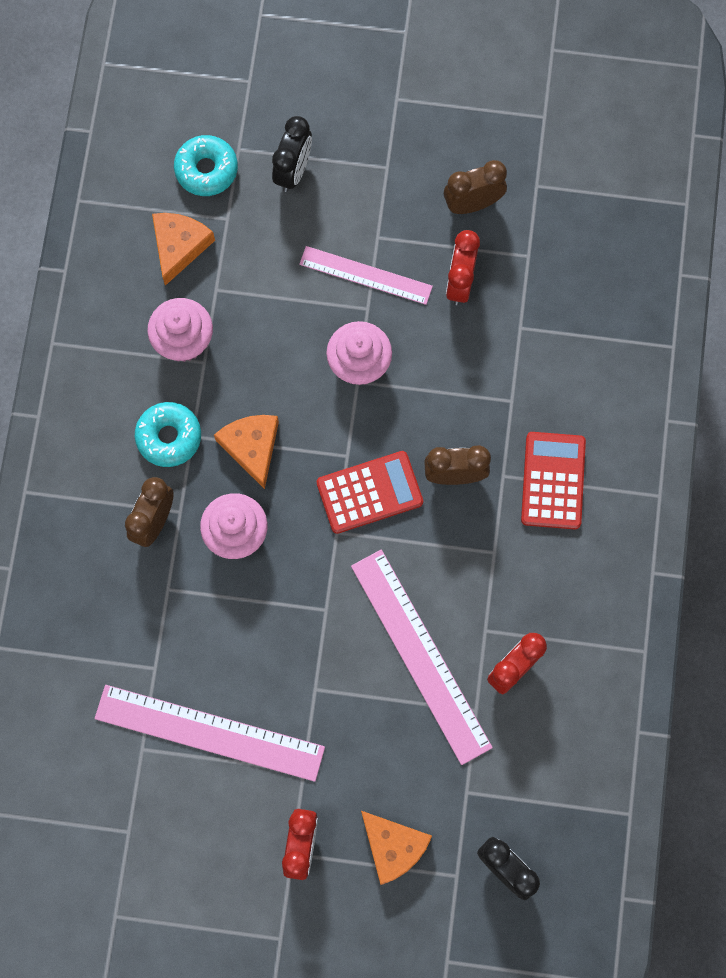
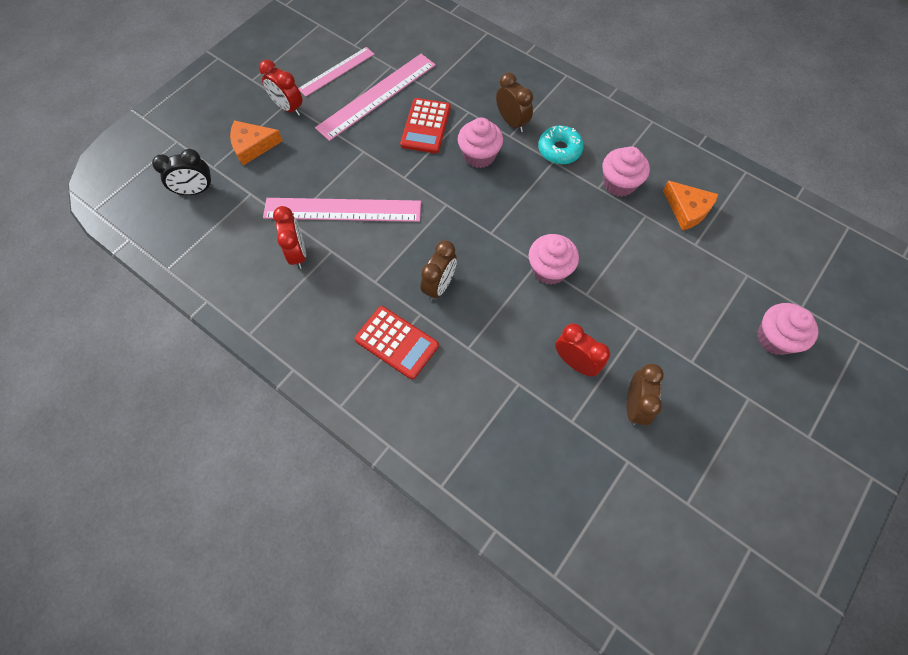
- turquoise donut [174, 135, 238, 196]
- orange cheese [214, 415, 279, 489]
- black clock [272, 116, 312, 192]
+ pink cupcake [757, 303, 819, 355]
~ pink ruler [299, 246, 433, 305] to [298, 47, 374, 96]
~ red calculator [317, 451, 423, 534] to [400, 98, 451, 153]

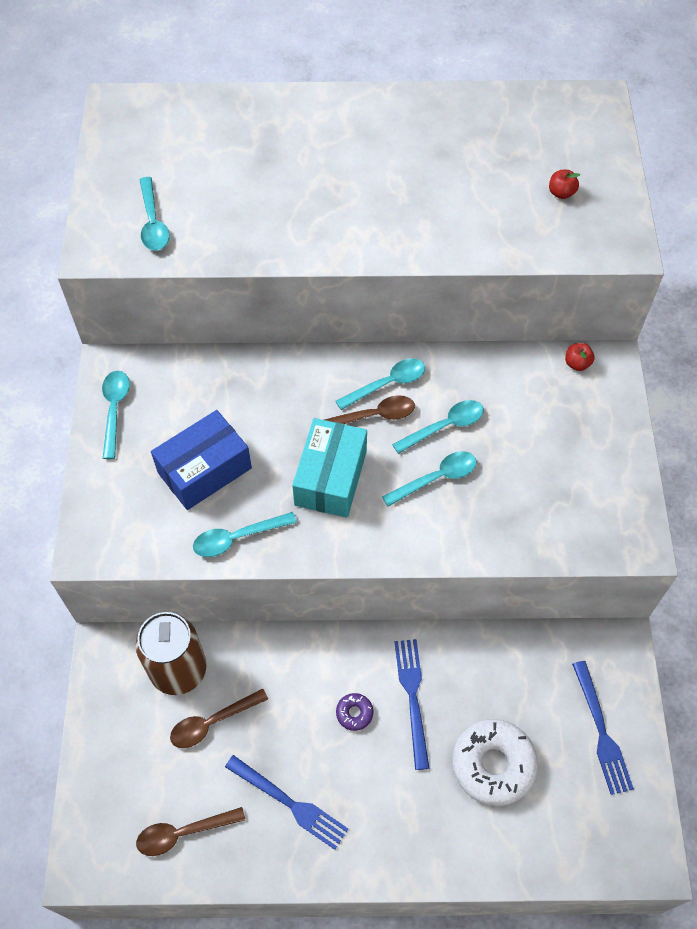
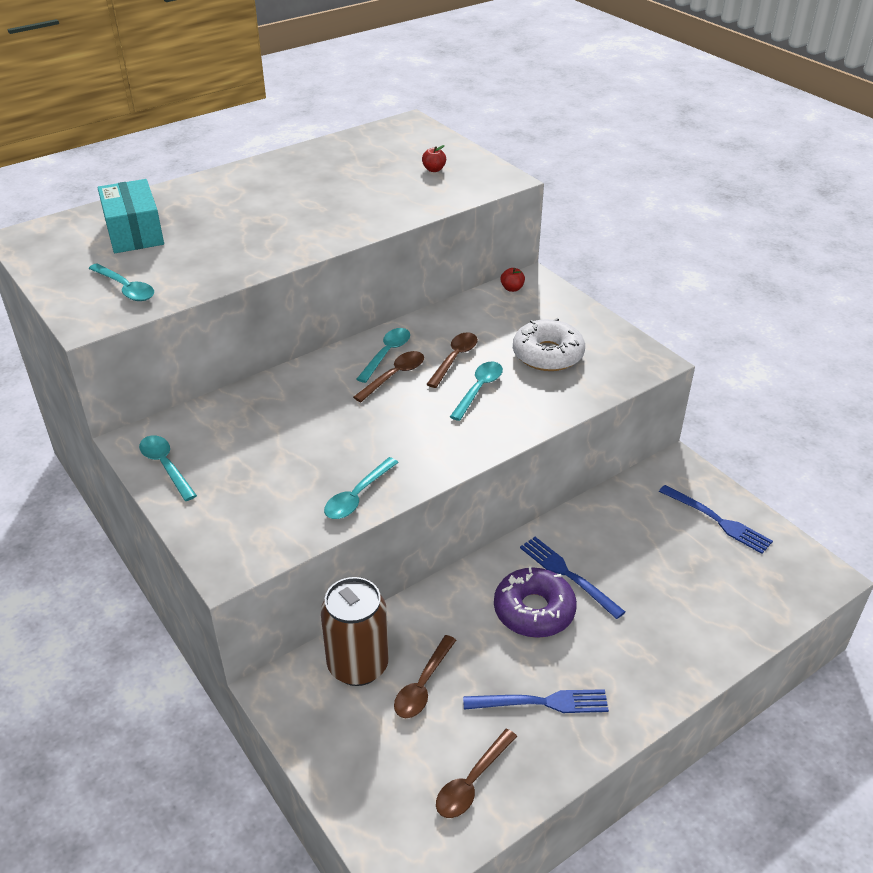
- blue box [151, 410, 252, 510]
~ turquoise box [292, 418, 367, 518] to [97, 179, 164, 253]
~ white donut [452, 719, 538, 806] to [513, 318, 585, 371]
~ turquoise spoon [392, 400, 484, 454] to brown spoon [427, 332, 478, 388]
~ purple donut [336, 693, 373, 731] = [494, 566, 577, 638] x2.20

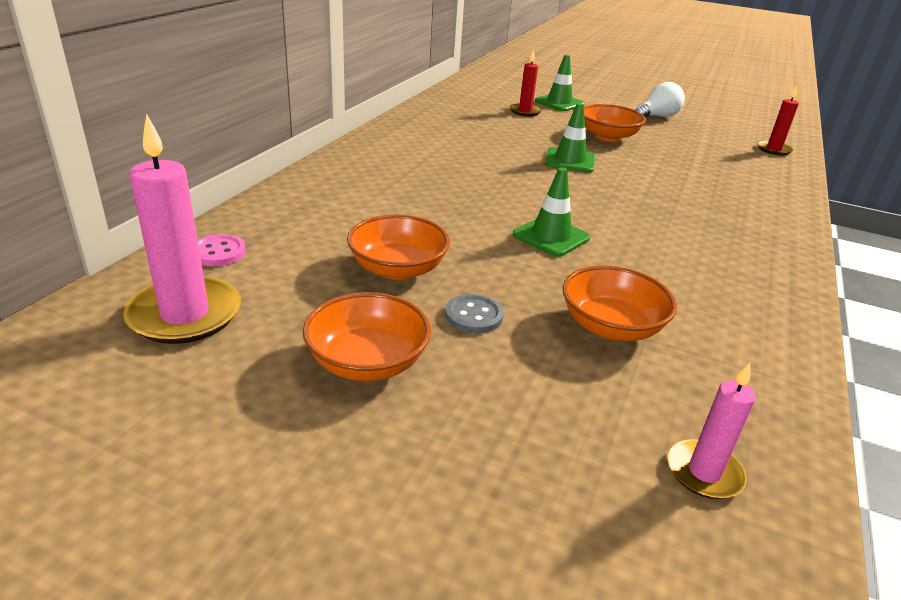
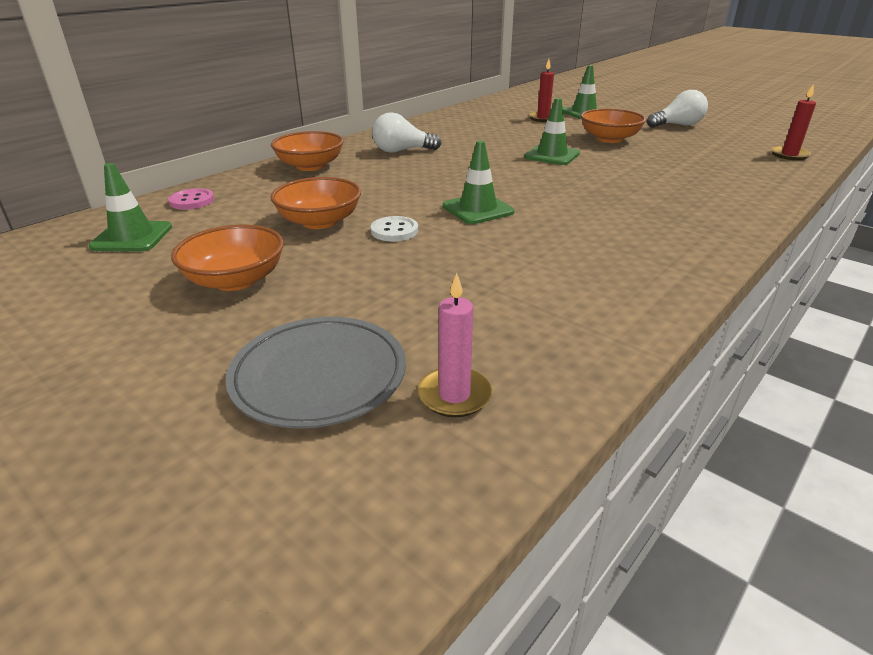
- grey button [445, 294, 503, 334]
+ grey plate [225, 317, 406, 429]
+ white button [371, 216, 418, 241]
+ white light bulb [372, 112, 442, 153]
~ orange bowl [563, 265, 677, 341] to [271, 131, 344, 171]
~ pink candle [123, 114, 241, 344] to green traffic cone [89, 163, 172, 251]

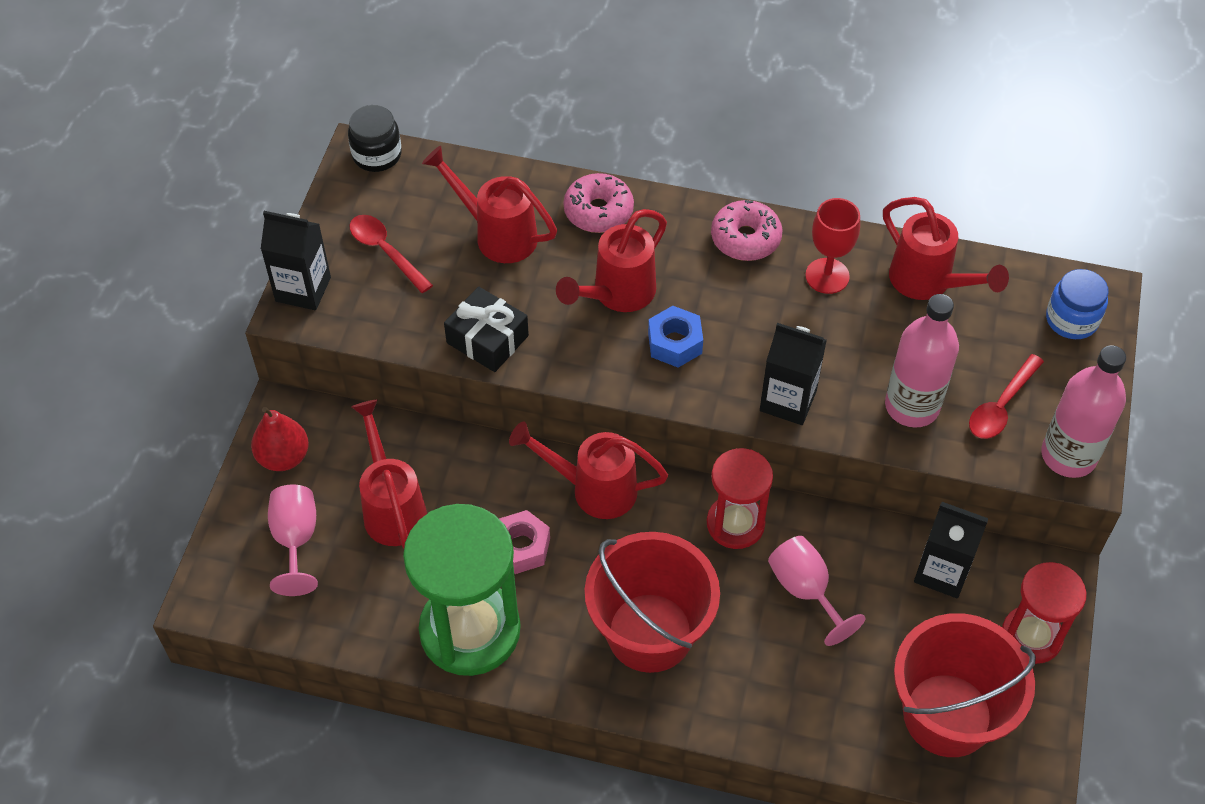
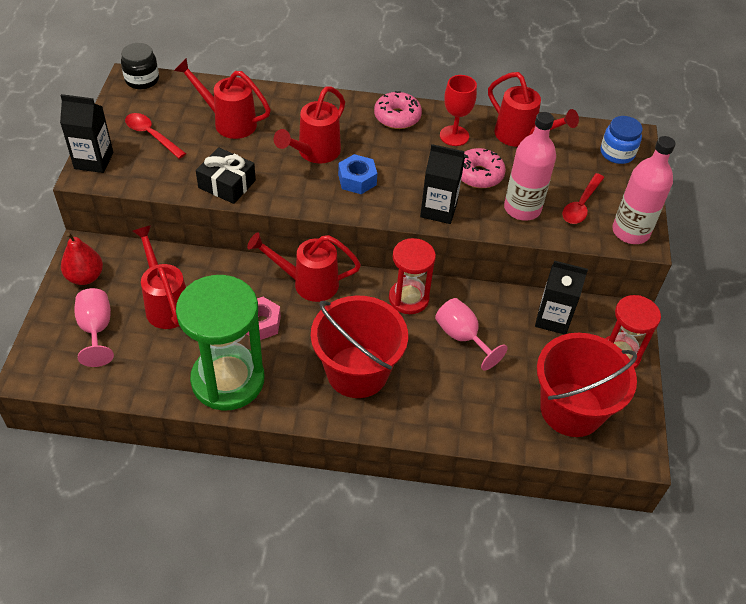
~ pink donut [564, 173, 634, 233] to [461, 148, 506, 188]

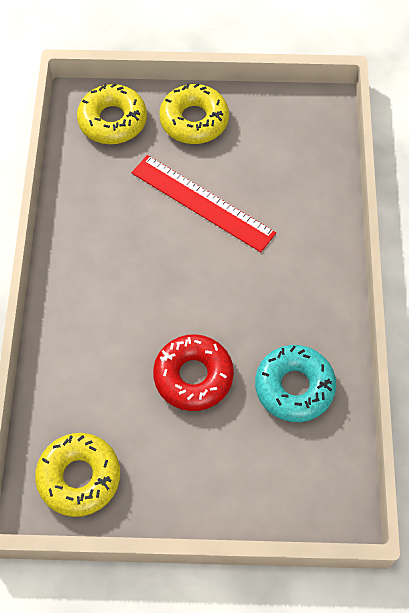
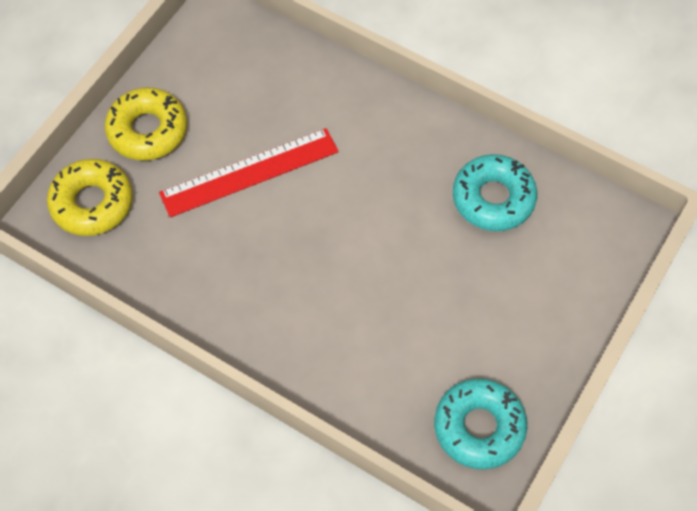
- red donut [153, 334, 234, 411]
~ yellow donut [35, 433, 120, 517] to turquoise donut [434, 379, 527, 469]

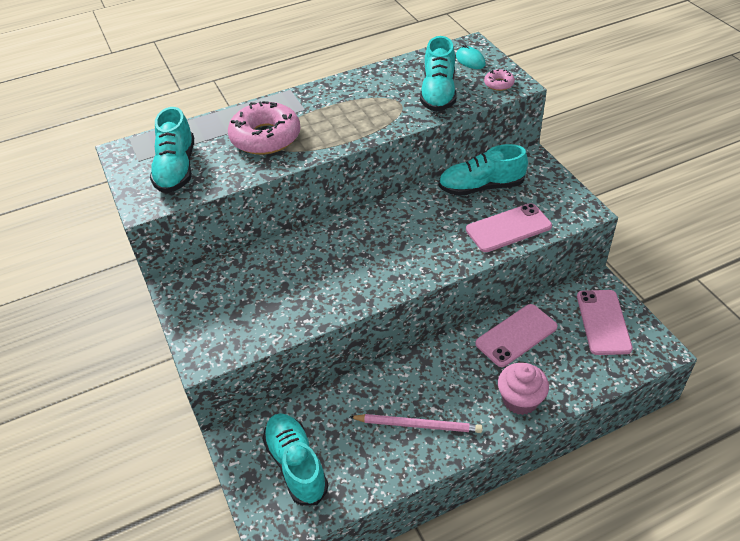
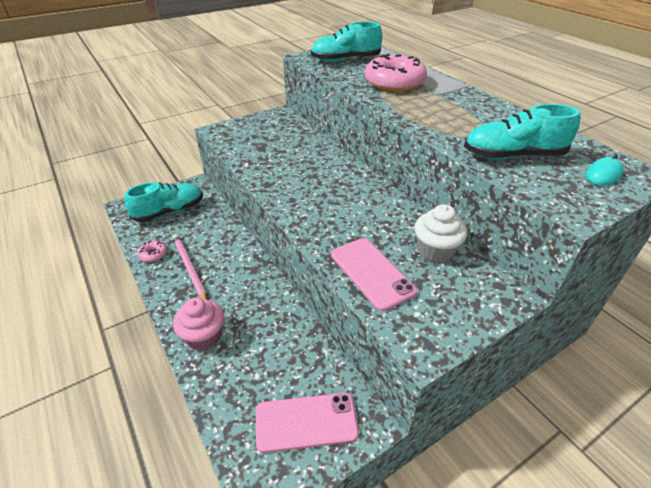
- pink phone [475, 304, 558, 367]
~ pink donut [484, 69, 515, 91] to [137, 240, 167, 262]
~ turquoise shoe [438, 144, 528, 196] to white cupcake [415, 204, 467, 263]
~ pink pencil [350, 414, 482, 433] = [173, 234, 207, 300] 150 degrees clockwise

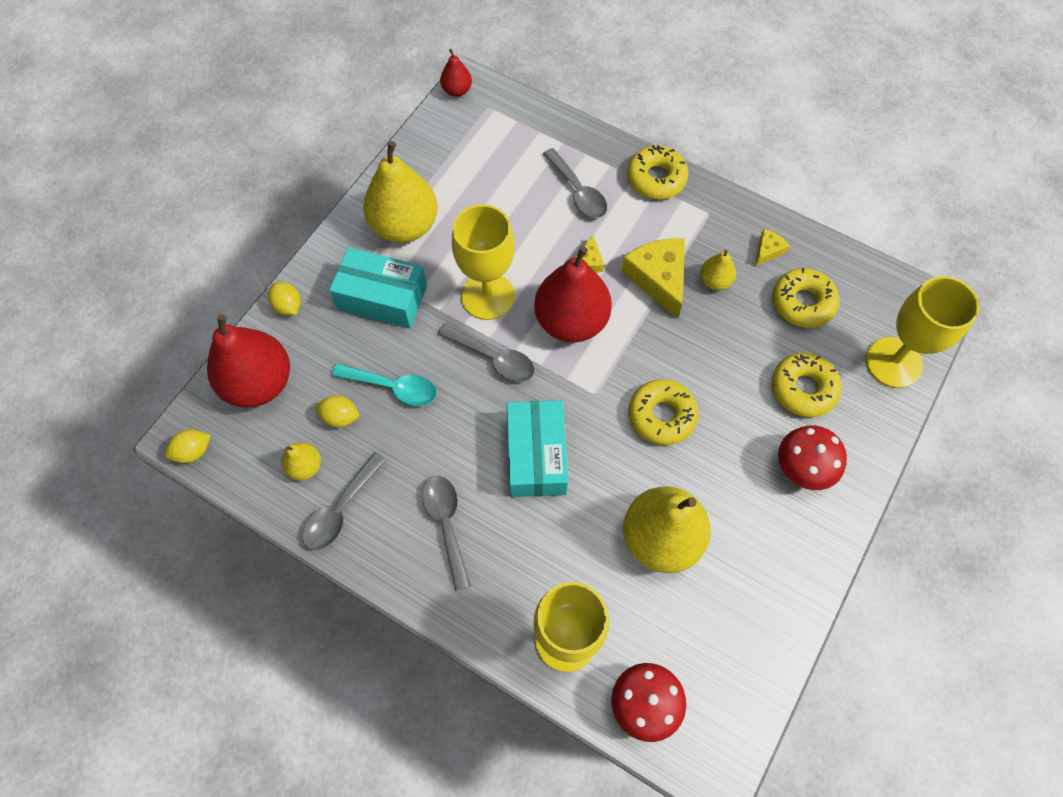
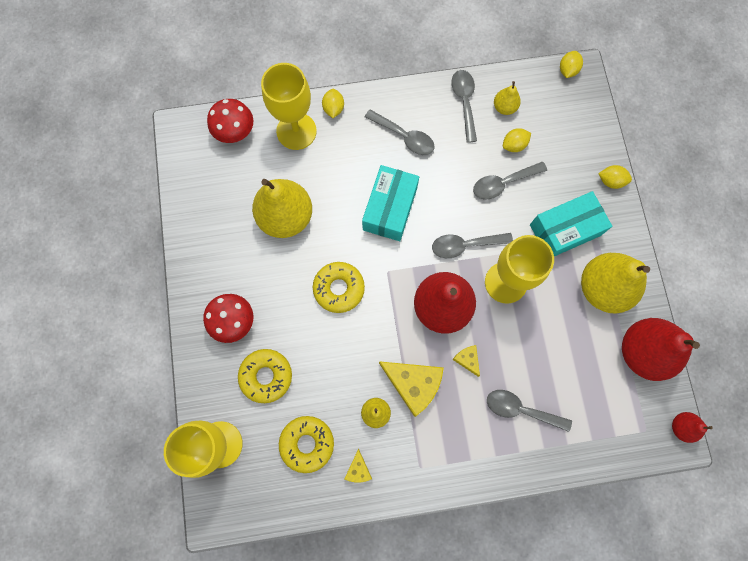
- yellow donut [627, 145, 688, 199]
+ yellow lemon [322, 89, 344, 118]
~ red pear [207, 314, 290, 408] to [622, 318, 700, 381]
~ turquoise spoon [332, 363, 437, 406] to grey spoon [473, 162, 547, 200]
~ turquoise box [507, 400, 568, 497] = [362, 165, 419, 241] 60 degrees clockwise

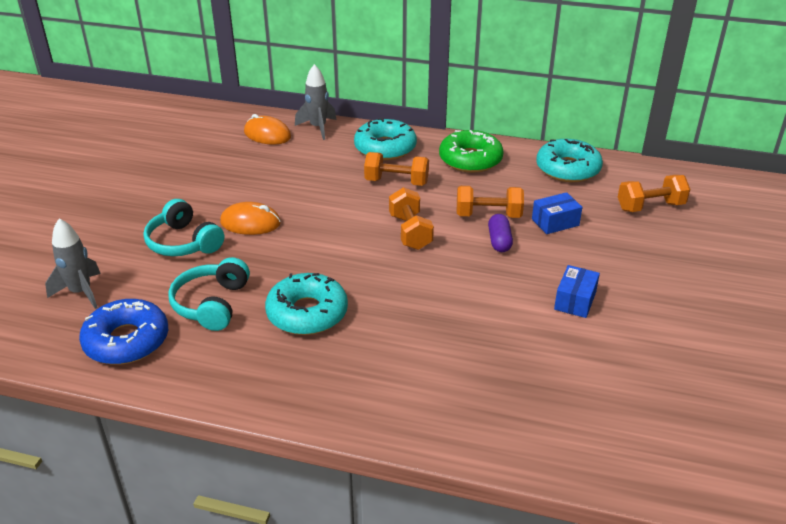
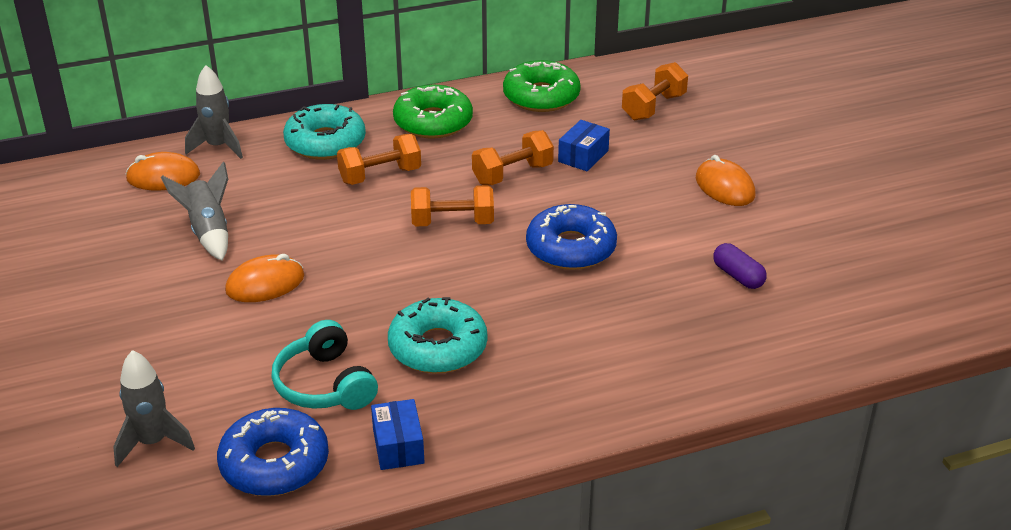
- turquoise headphones [143, 199, 224, 256]
+ grey rocket [161, 161, 228, 261]
+ blue donut [526, 204, 617, 270]
+ orange mouse [696, 155, 756, 206]
~ purple capsule [488, 214, 513, 252] to [713, 243, 767, 289]
~ blue box [554, 265, 600, 318] to [371, 399, 425, 470]
~ turquoise donut [536, 139, 603, 182] to green donut [503, 60, 581, 112]
~ orange dumbbell [389, 187, 434, 250] = [411, 185, 494, 226] 45 degrees counterclockwise

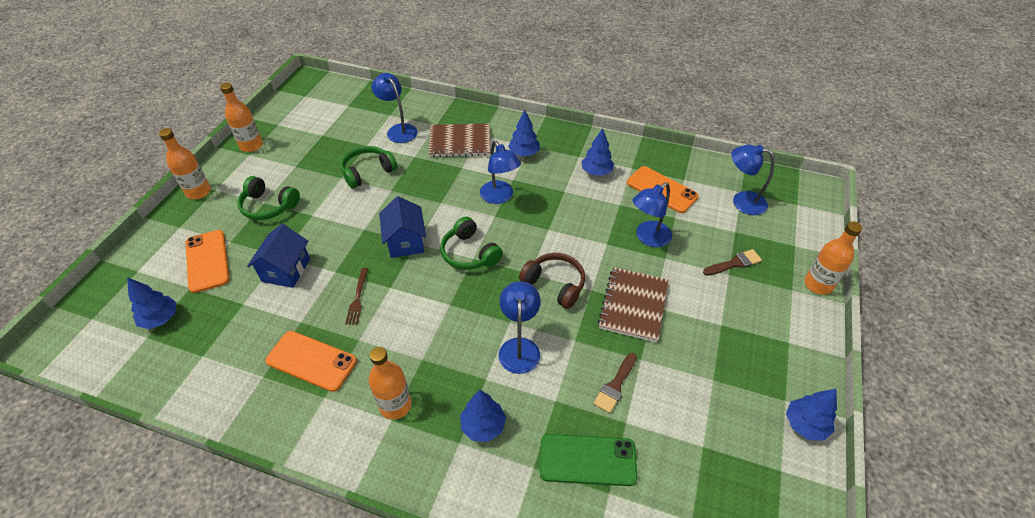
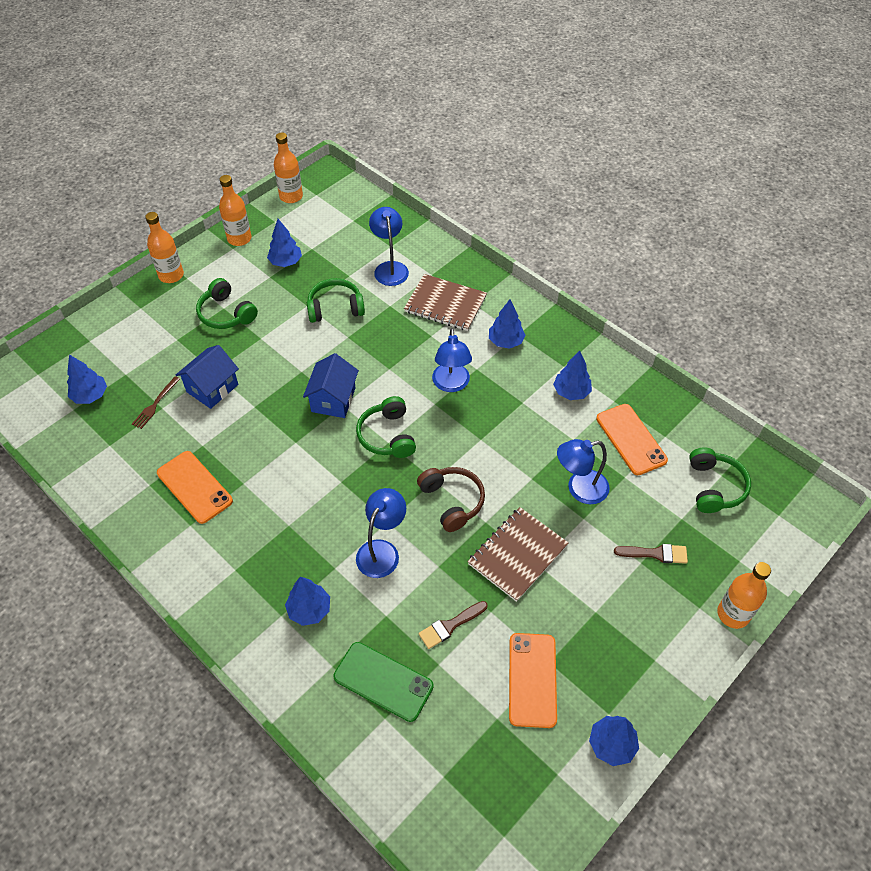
+ blue tree [267, 219, 302, 267]
~ orange phone [185, 230, 230, 293] to [509, 633, 557, 728]
~ brown fork [345, 268, 368, 325] to [132, 376, 180, 429]
~ orange bottle [368, 347, 412, 420] to [274, 133, 303, 203]
~ blue lamp [731, 145, 775, 215] to green headphones [689, 448, 751, 513]

